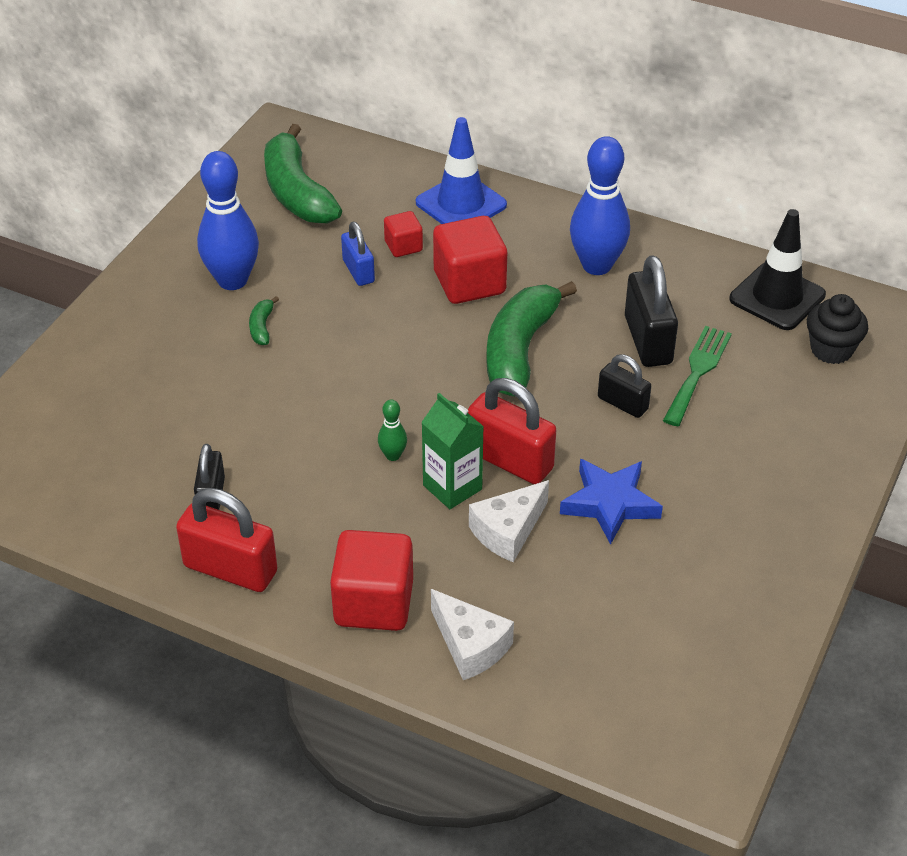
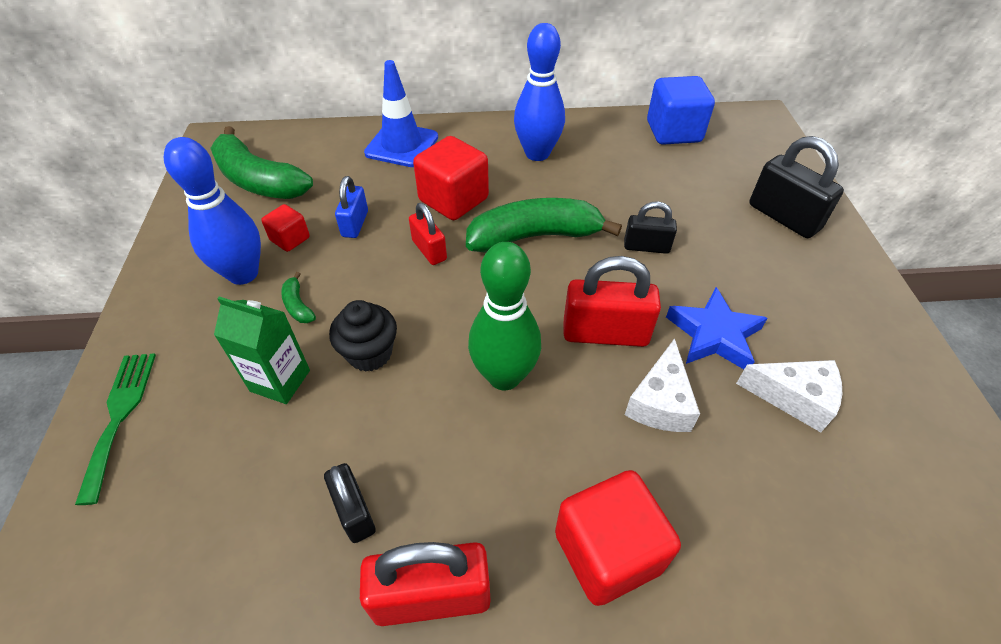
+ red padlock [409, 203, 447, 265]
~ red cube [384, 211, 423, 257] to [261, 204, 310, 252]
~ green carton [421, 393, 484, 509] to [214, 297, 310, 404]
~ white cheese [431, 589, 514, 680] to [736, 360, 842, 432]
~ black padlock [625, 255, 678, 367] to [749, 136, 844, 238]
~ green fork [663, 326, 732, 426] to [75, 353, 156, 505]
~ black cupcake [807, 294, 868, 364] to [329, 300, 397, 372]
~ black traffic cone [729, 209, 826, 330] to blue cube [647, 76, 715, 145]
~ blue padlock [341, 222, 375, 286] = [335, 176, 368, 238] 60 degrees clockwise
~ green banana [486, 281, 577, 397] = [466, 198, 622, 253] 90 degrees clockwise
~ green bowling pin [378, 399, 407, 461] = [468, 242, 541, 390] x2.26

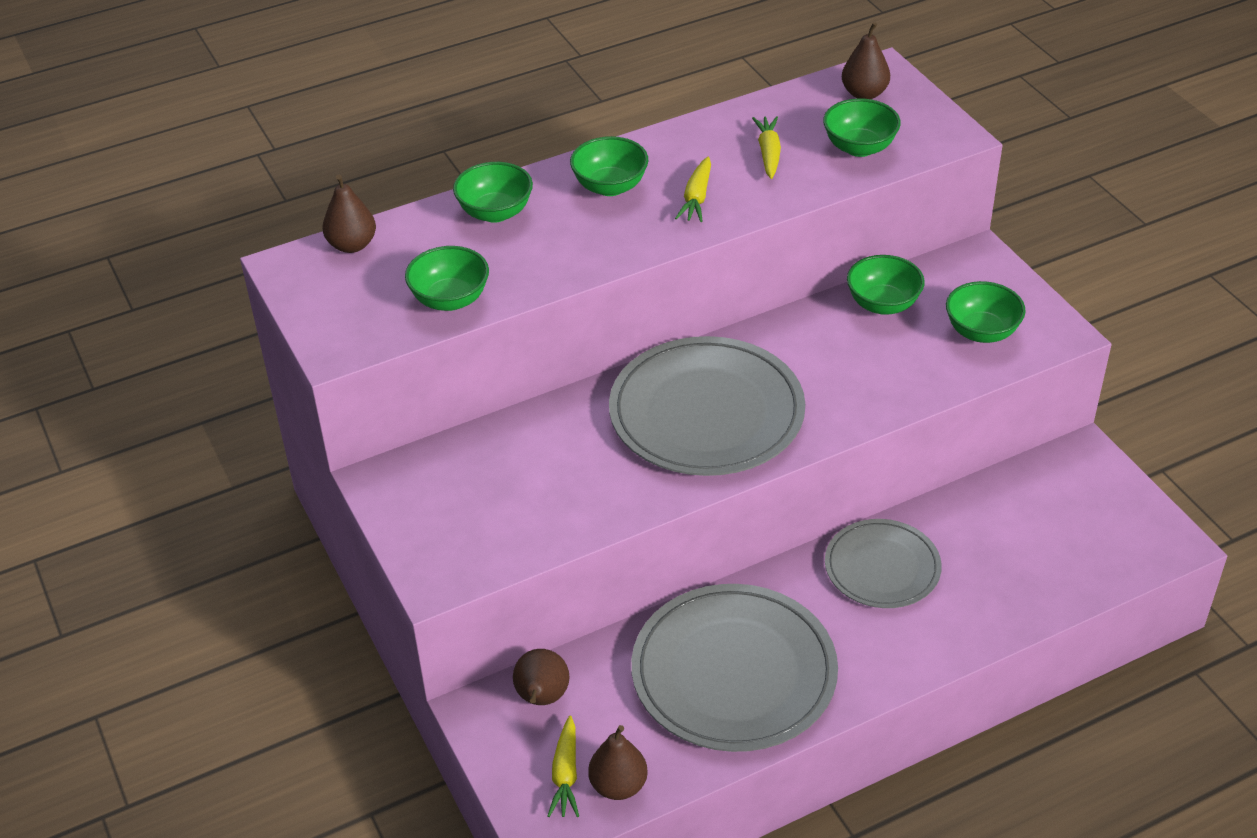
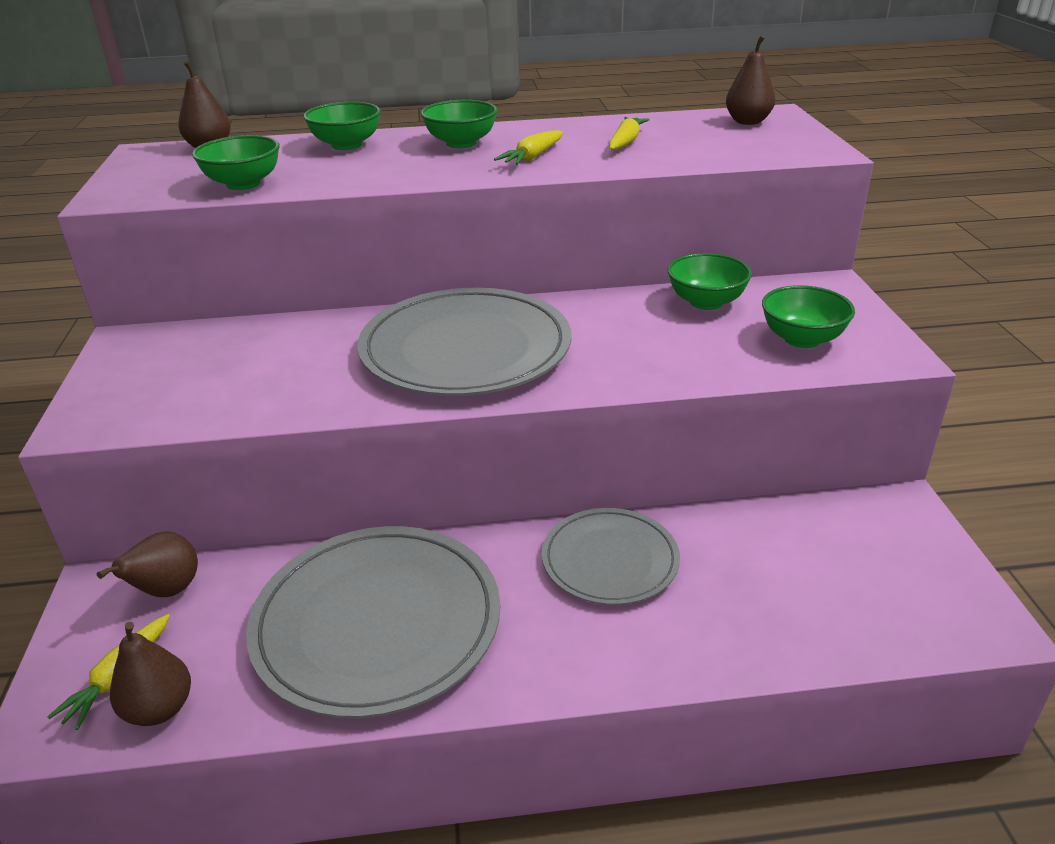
- green bowl [823, 98, 901, 157]

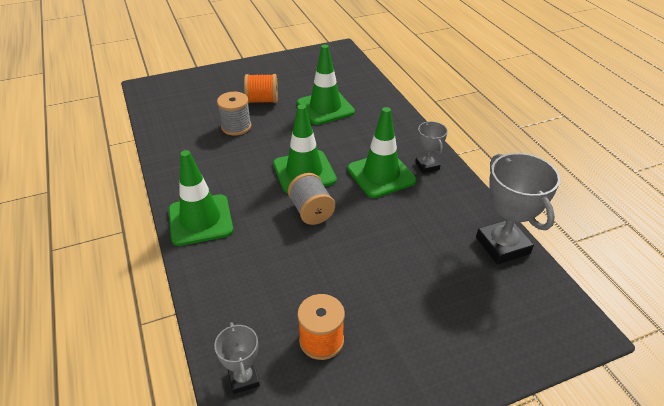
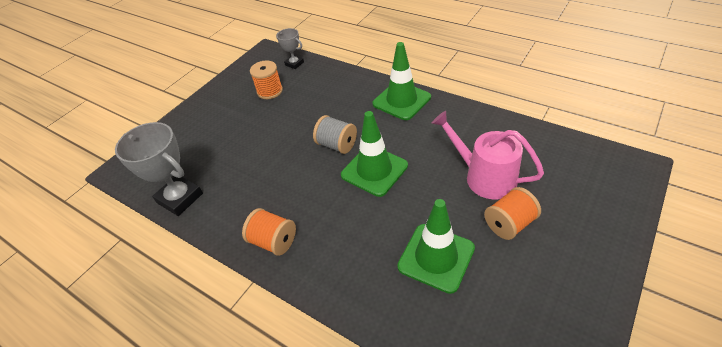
- green traffic cone [347, 107, 416, 198]
~ grey spool [217, 92, 251, 135] to pink watering can [432, 111, 544, 199]
~ grey trophy [415, 121, 448, 173] to orange spool [242, 208, 296, 256]

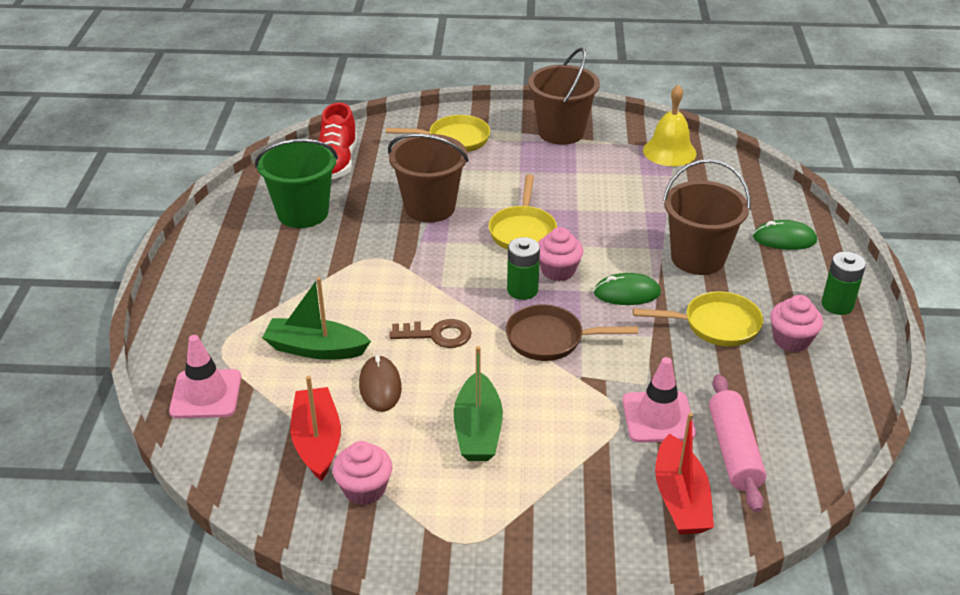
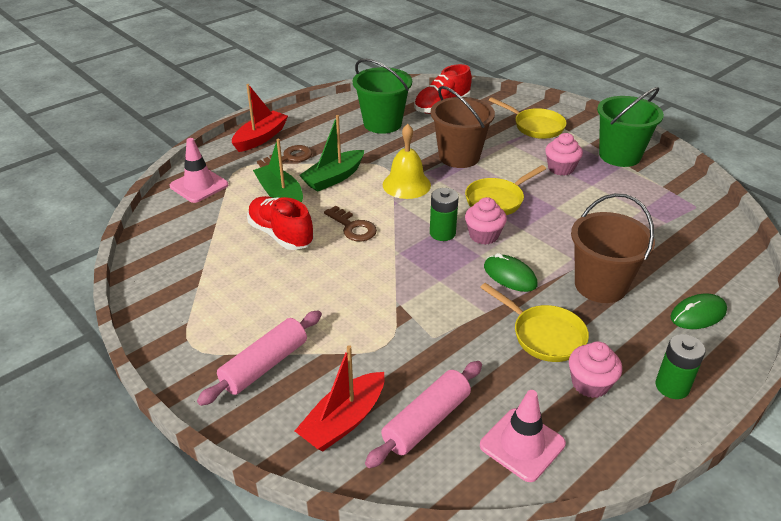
- brown pan [506, 304, 638, 361]
+ pink rolling pin [197, 310, 322, 406]
+ brown key [257, 145, 312, 168]
~ red boat [291, 376, 341, 481] to [232, 84, 288, 152]
~ pink cupcake [332, 441, 393, 505] to [545, 133, 583, 175]
~ green boat [454, 346, 503, 461] to [299, 115, 364, 192]
~ pink traffic cone [622, 357, 696, 443] to [480, 390, 566, 482]
~ yellow bell [643, 84, 696, 166] to [383, 124, 431, 199]
~ brown mouse [359, 355, 402, 412] to red shoe [247, 196, 314, 250]
~ brown bucket [528, 47, 600, 145] to green bucket [597, 87, 664, 167]
~ green mouse [753, 220, 817, 250] = [670, 294, 727, 329] 75 degrees counterclockwise

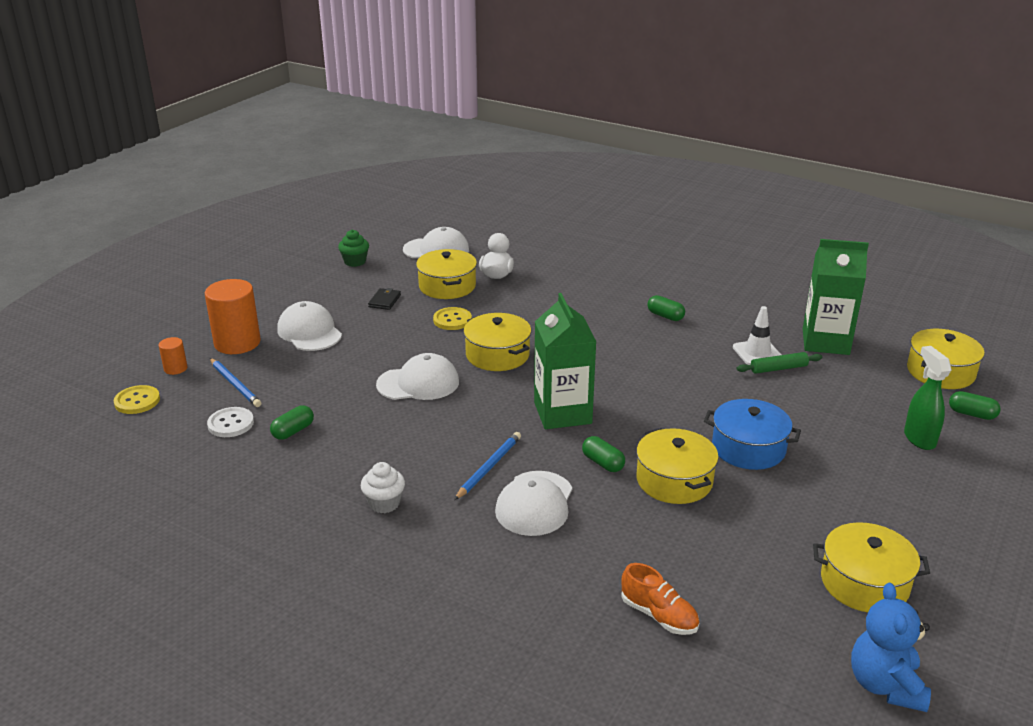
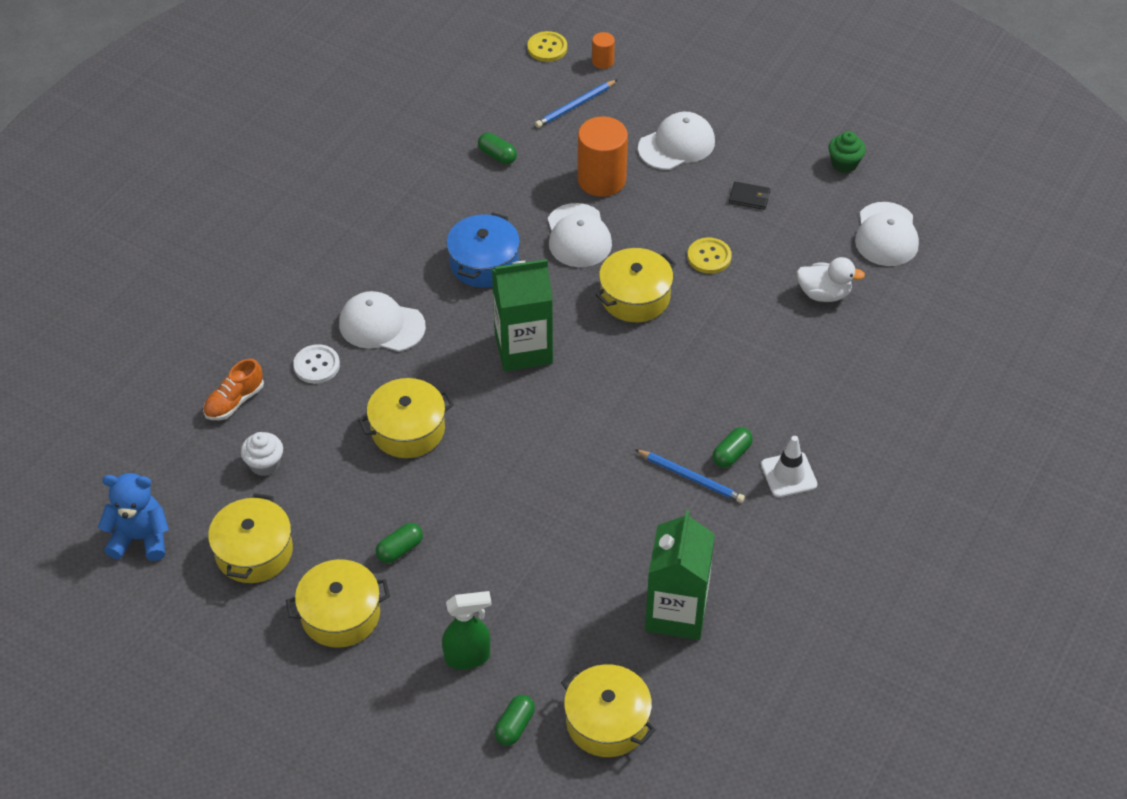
- green rolling pin [736, 352, 822, 374]
~ orange cylinder [205, 279, 261, 354] to [578, 116, 628, 197]
~ white button [207, 407, 254, 437] to [293, 344, 340, 384]
~ white cupcake [361, 462, 405, 513] to [241, 432, 283, 476]
~ yellow pot [416, 249, 477, 299] to [286, 559, 390, 648]
~ blue pencil [454, 432, 521, 500] to [635, 449, 745, 503]
~ green capsule [582, 436, 625, 472] to [376, 523, 423, 563]
~ blue pot [704, 399, 801, 470] to [446, 212, 520, 288]
~ white traffic cone [733, 306, 781, 365] to [761, 436, 817, 497]

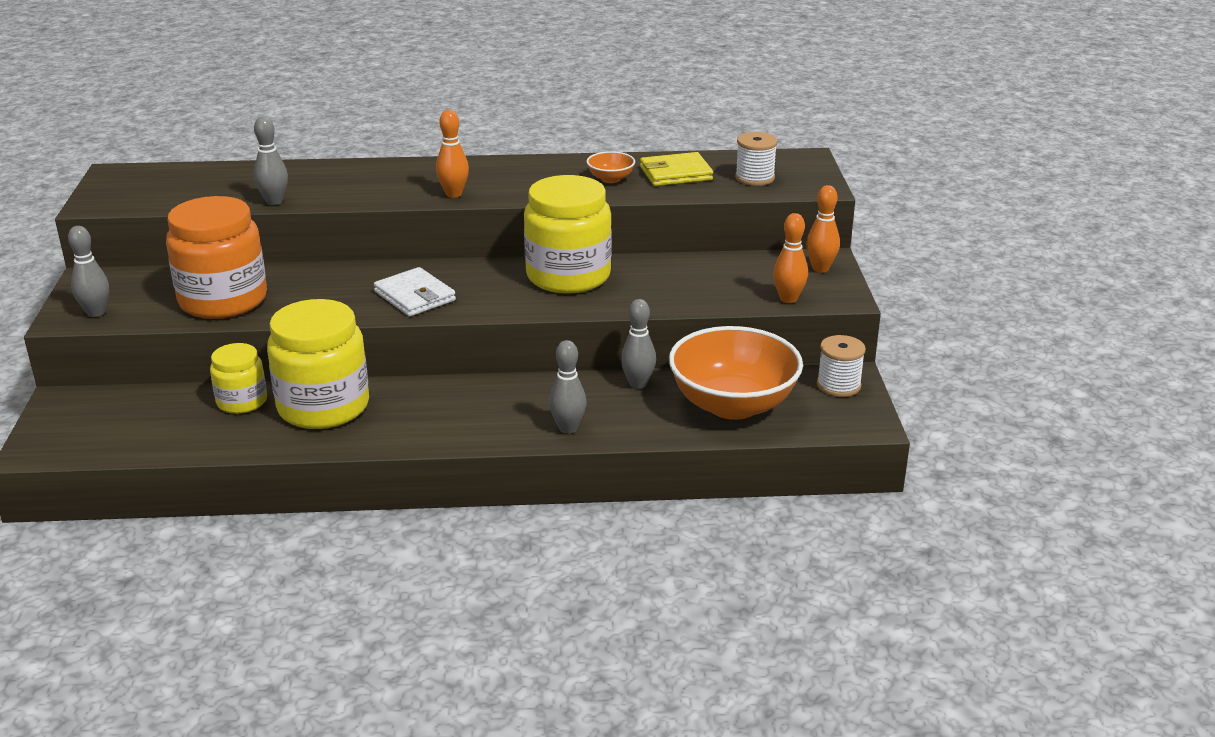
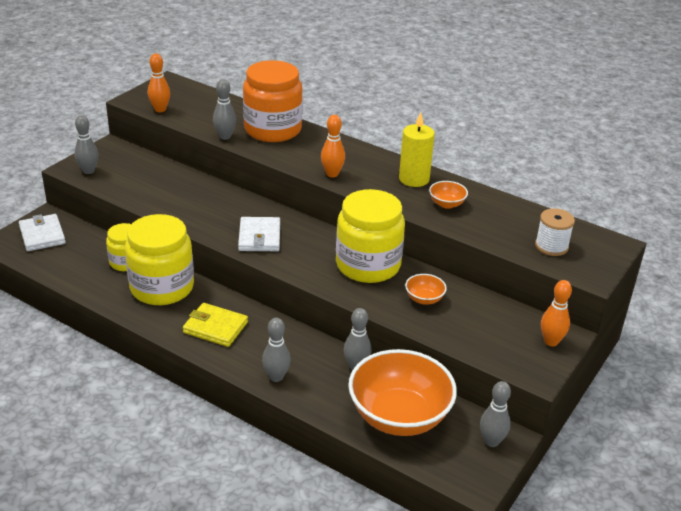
+ white wallet [19, 214, 66, 251]
+ yellow candle [399, 112, 435, 187]
+ orange bowl [405, 274, 447, 305]
~ orange jar [166, 196, 267, 319] to [243, 60, 303, 142]
~ yellow wallet [640, 152, 713, 186] to [183, 303, 248, 347]
~ orange bowling pin [773, 213, 808, 303] to [148, 54, 170, 112]
~ white spool [817, 335, 866, 397] to grey bowling pin [480, 381, 511, 447]

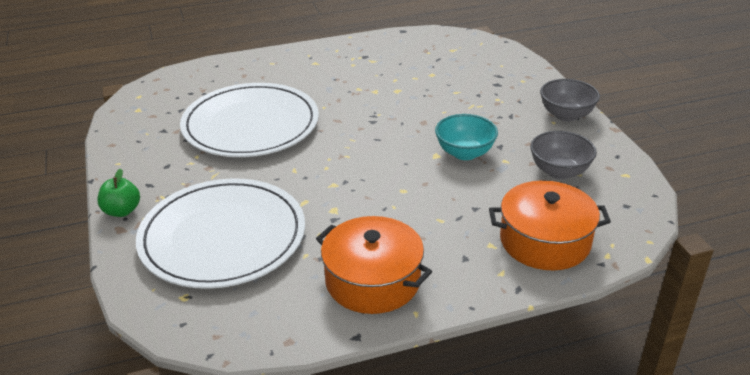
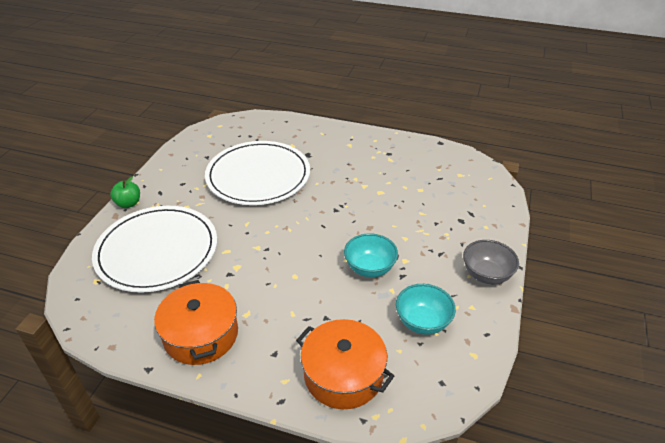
~ grey bowl [530, 131, 597, 179] to turquoise bowl [396, 284, 456, 335]

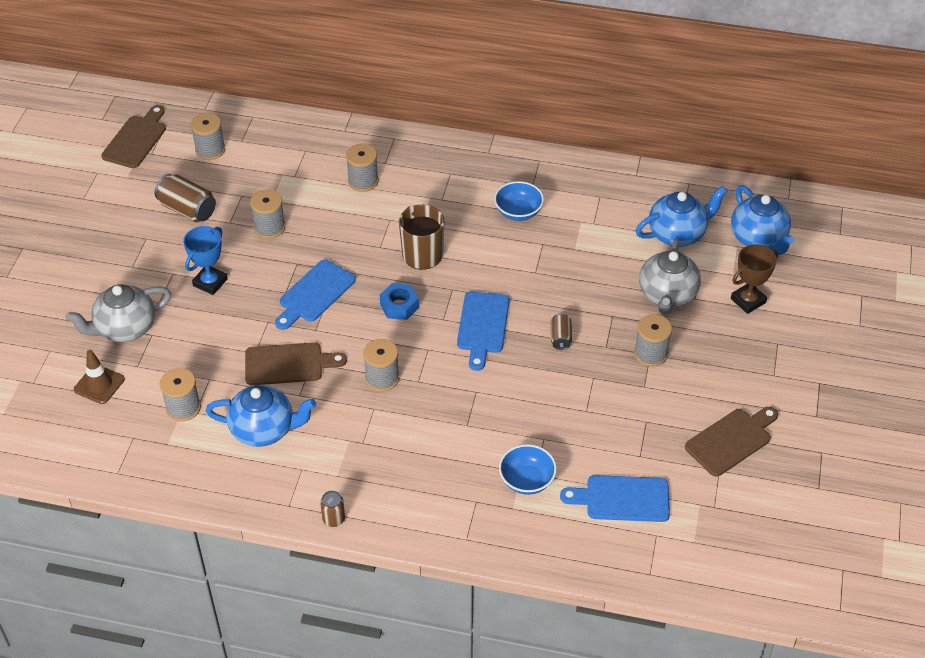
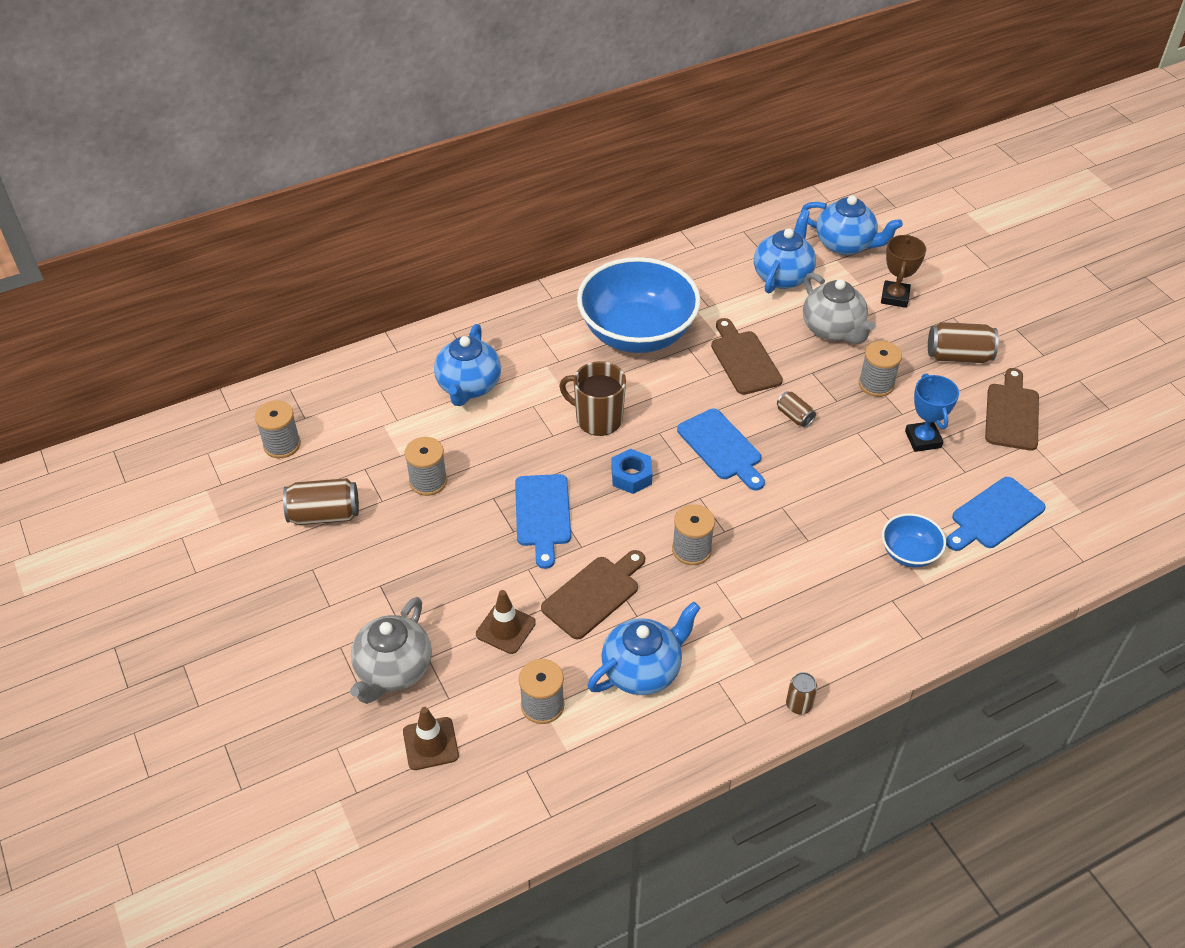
+ brown traffic cone [476, 590, 536, 654]
+ brown can [928, 322, 999, 363]
~ brown cutting board [101, 105, 166, 168] to [711, 318, 783, 395]
~ blue trophy [183, 226, 228, 295] to [905, 373, 959, 452]
~ grey spool [346, 144, 379, 192] to blue teapot [434, 324, 501, 406]
~ blue bowl [494, 181, 544, 221] = [577, 257, 701, 353] x2.21

